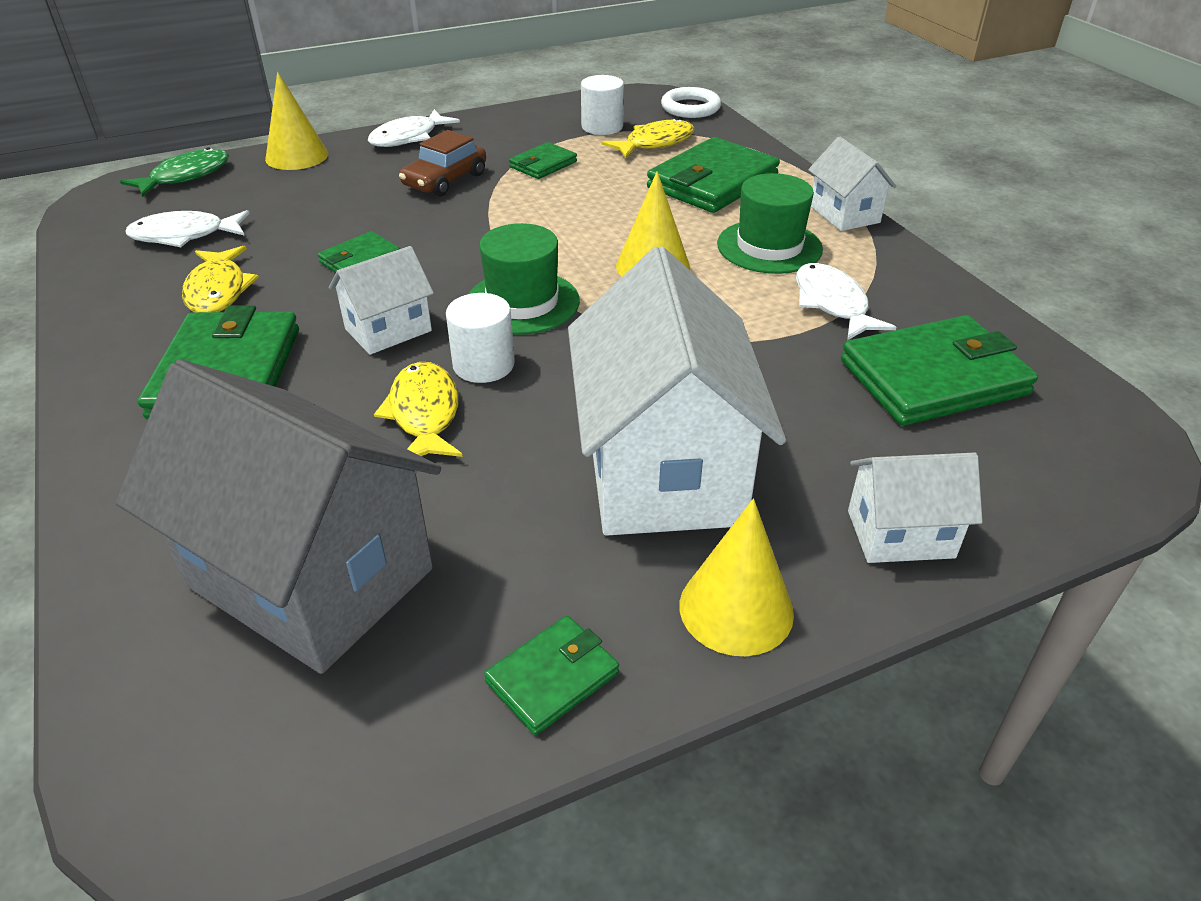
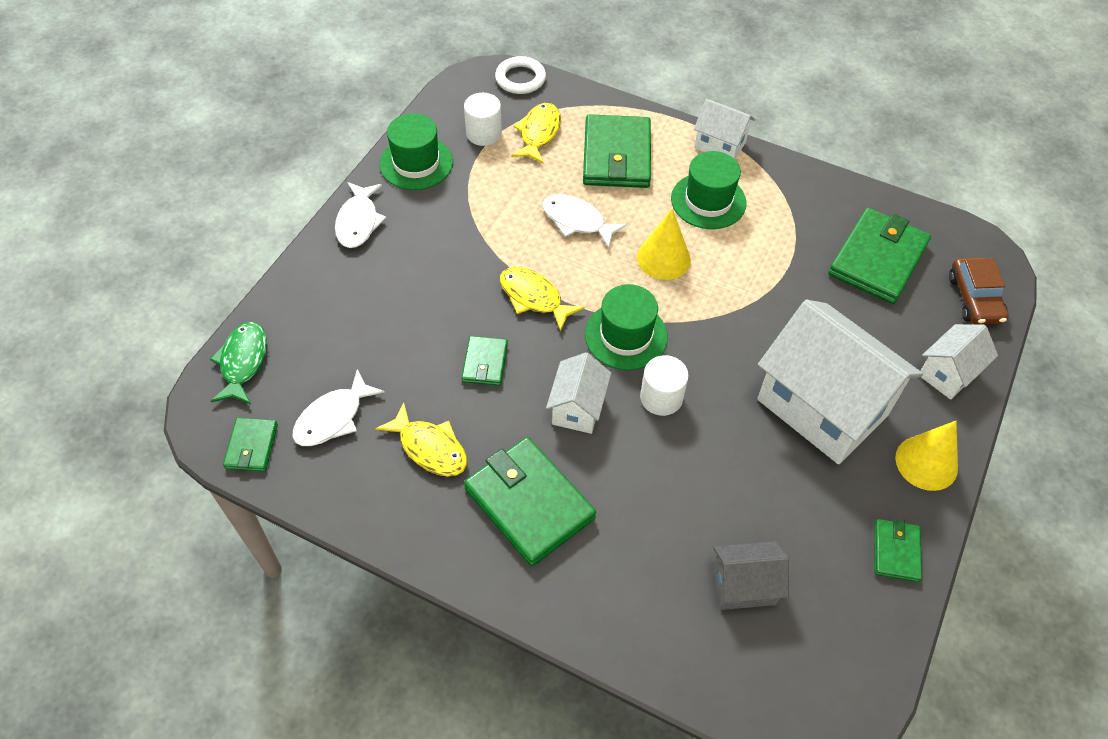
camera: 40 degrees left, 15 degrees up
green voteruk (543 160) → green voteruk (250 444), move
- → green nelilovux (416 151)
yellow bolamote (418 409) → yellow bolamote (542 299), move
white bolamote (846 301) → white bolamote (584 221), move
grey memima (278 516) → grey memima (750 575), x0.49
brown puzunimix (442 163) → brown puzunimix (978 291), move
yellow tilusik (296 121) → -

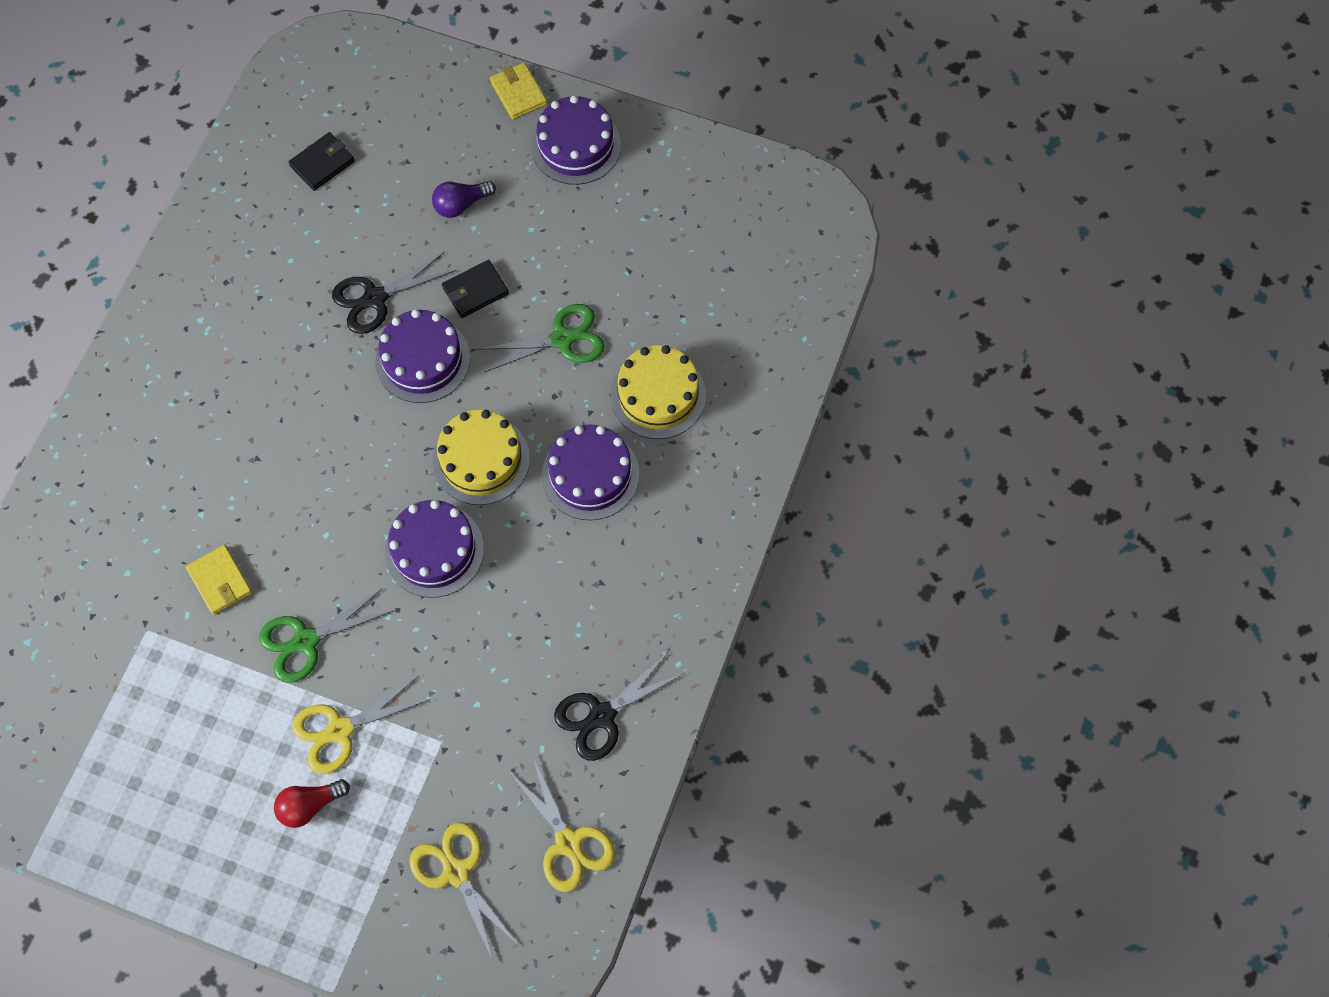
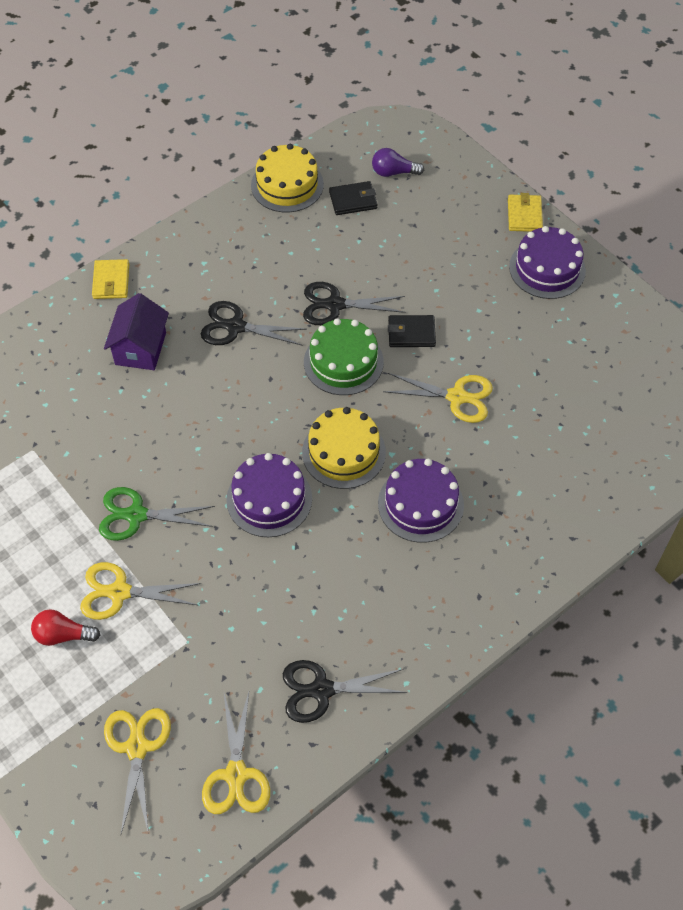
camera: 30 degrees right, 10 degrees down
yellow voteruk (219 580) → yellow voteruk (110 279), move
- → purple memima (136 331)
- → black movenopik (254 323)
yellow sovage (658 392) → yellow sovage (287 178), move
purple sovage (422 356) → green sovage (344 356)
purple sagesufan (464 199) → purple sagesufan (398 162), move
green movenopik (541 338) → yellow movenopik (438 398)

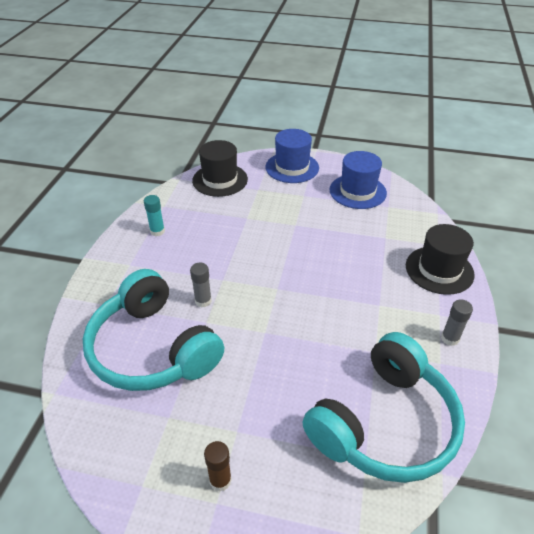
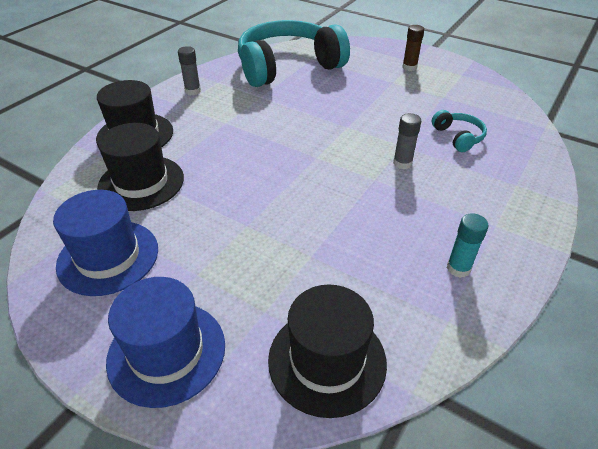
camera: 160 degrees left, 0 degrees up
- → black nelilovux (140 167)
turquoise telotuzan (153 330) → turquoise telotuzan (459 131), x0.41

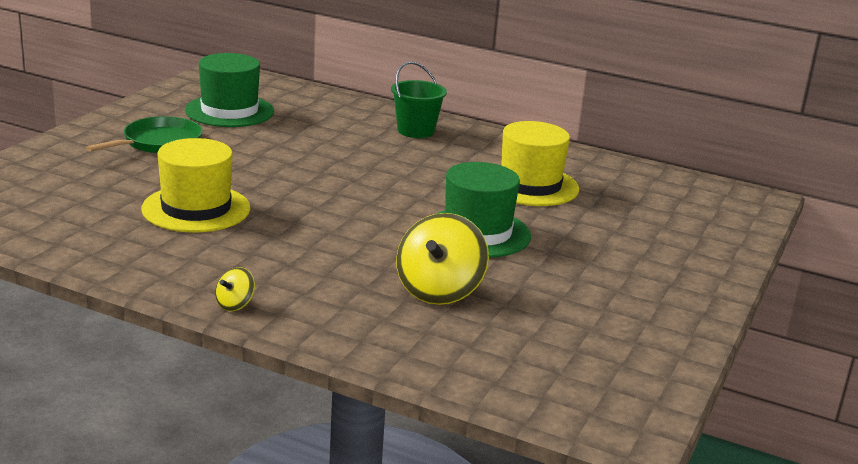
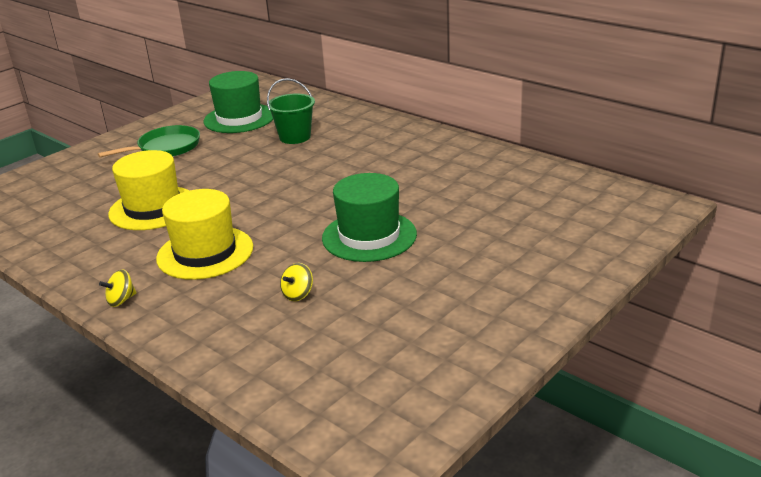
camera: 20 degrees right, 5 degrees up
yellow nelilovux (540 163) → yellow nelilovux (204 234), move
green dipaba (419 100) → green dipaba (291 111), move
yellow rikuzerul (442 259) → yellow rikuzerul (296 282), x0.47

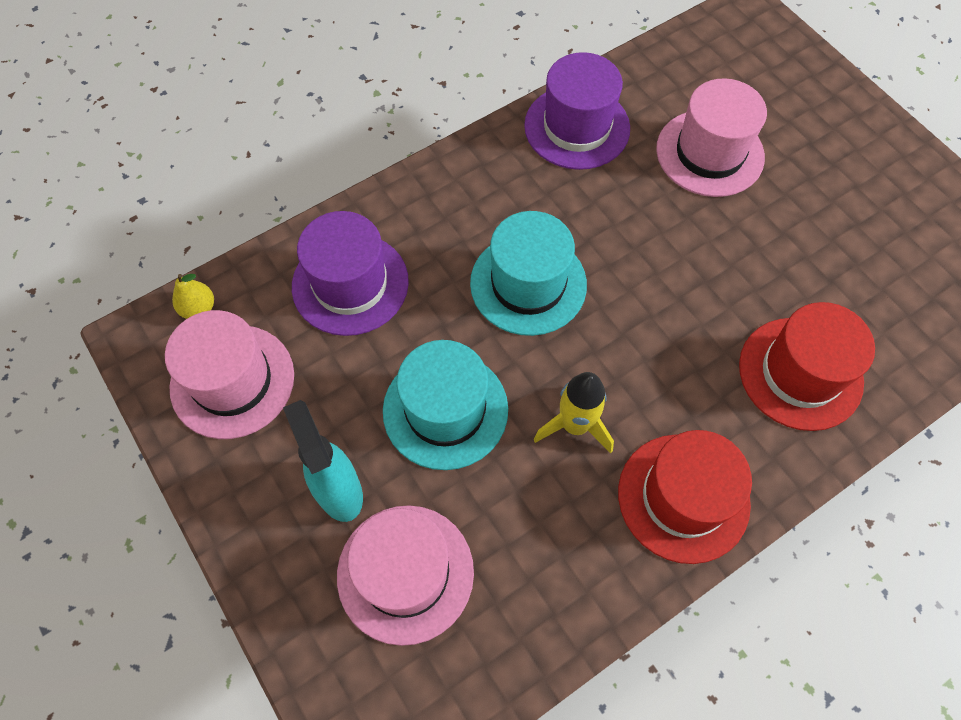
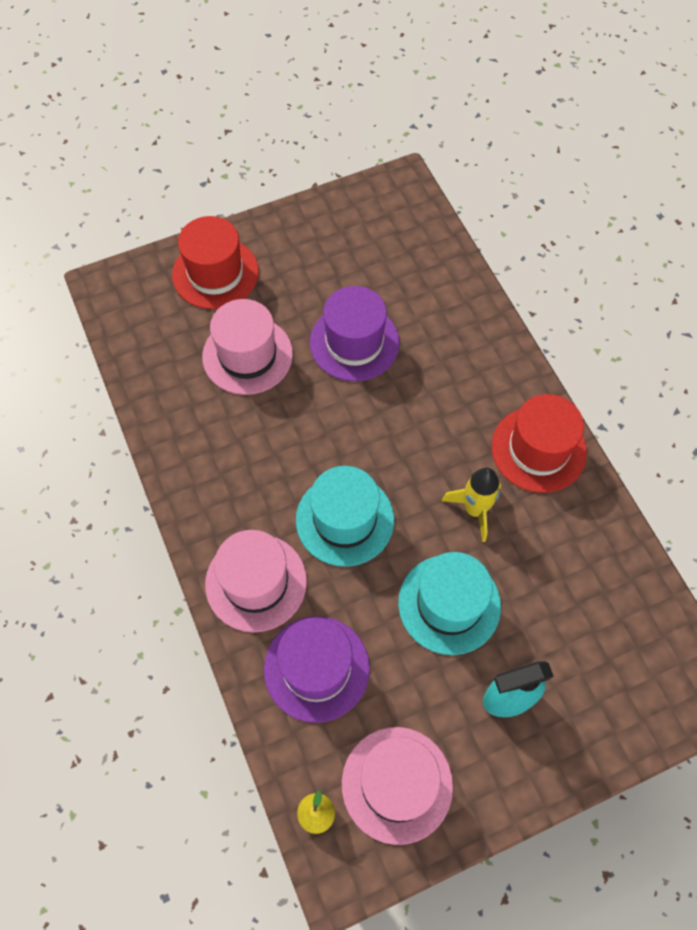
camera: 80 degrees left, 0 degrees up
red nelilovux (807 366) → red nelilovux (215 262), move
pink nelilovux (405 575) → pink nelilovux (256 581), move
purple nelilovux (577 111) → purple nelilovux (355 333), move

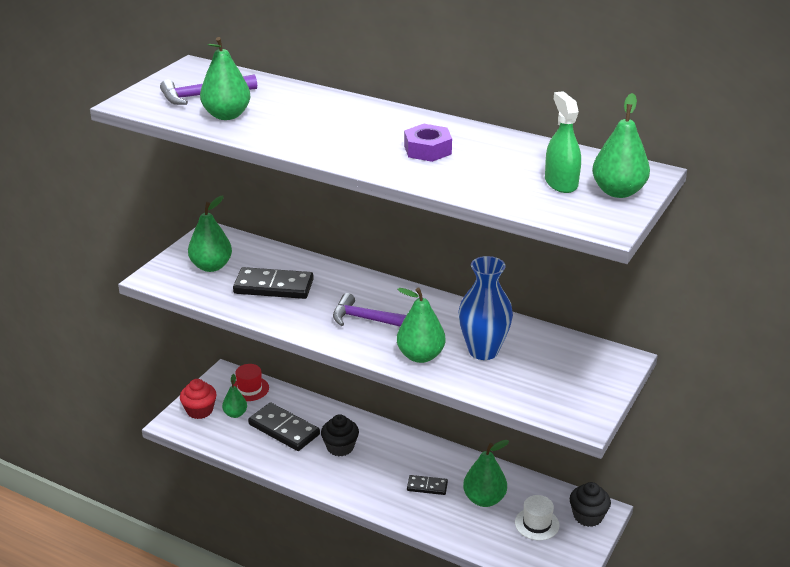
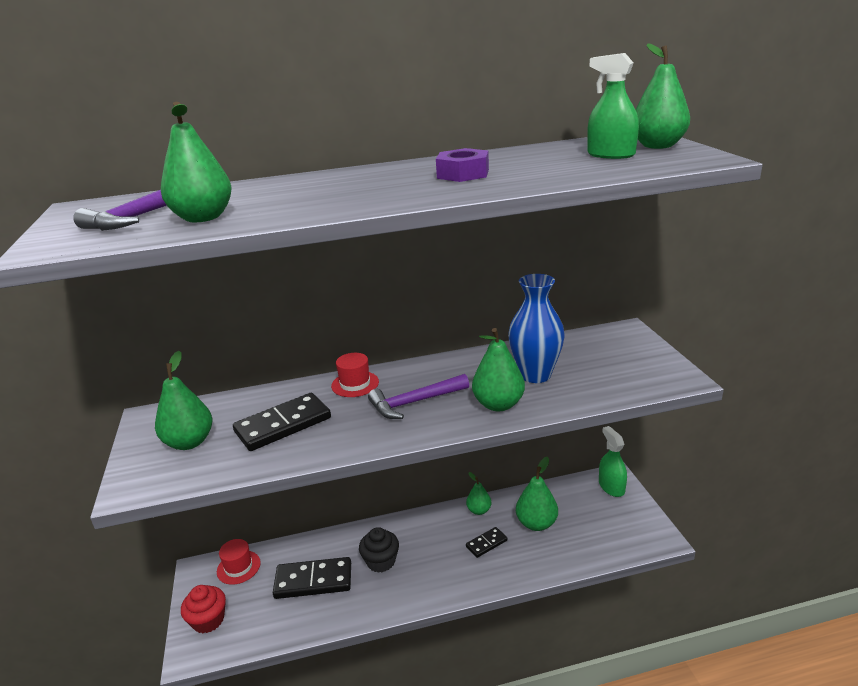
camera: 40 degrees left, 5 degrees down
- → red nelilovux (355 375)
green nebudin (234 396) → green nebudin (478 493), move
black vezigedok (590 504) → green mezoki (613 461)
white nelilovux (537 517) → -

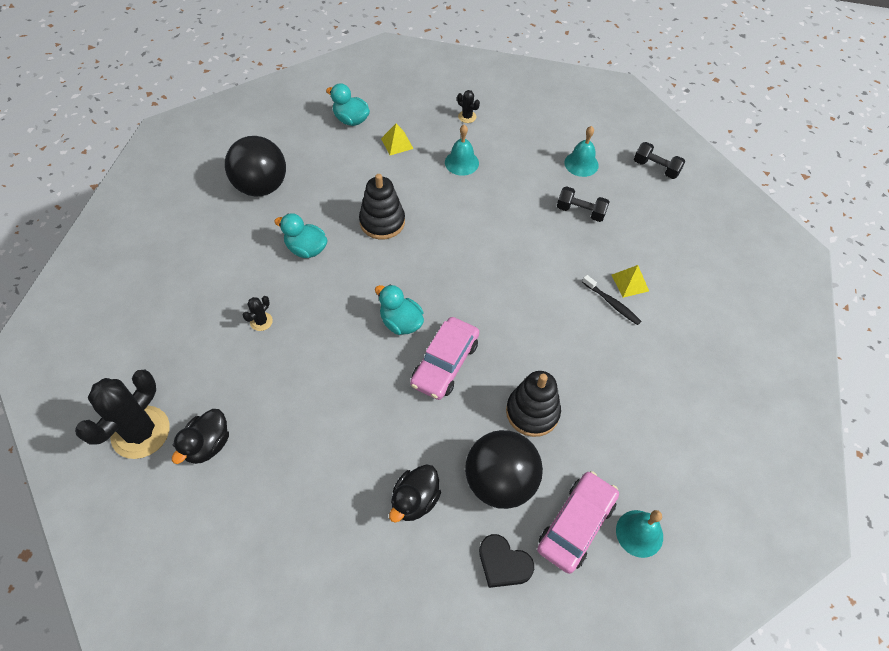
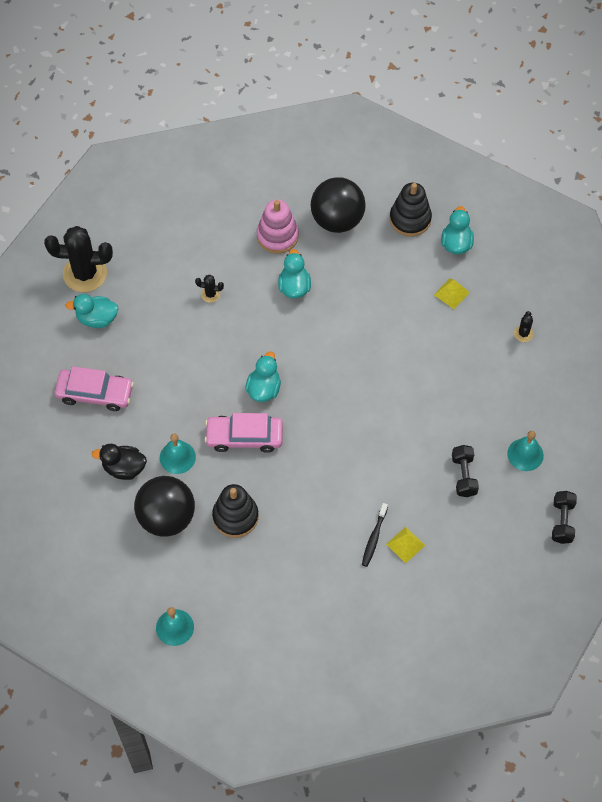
camera: 65 degrees right, 5 degrees up
pink puzunimix (578 522) → pink puzunimix (94 388), move
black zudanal (200 436) → turquoise zudanal (92 311)
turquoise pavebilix (462 150) → turquoise pavebilix (178 453), move
- → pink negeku (278 227)
black negeku (382 206) → black negeku (411 210), move
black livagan (506 561) → -

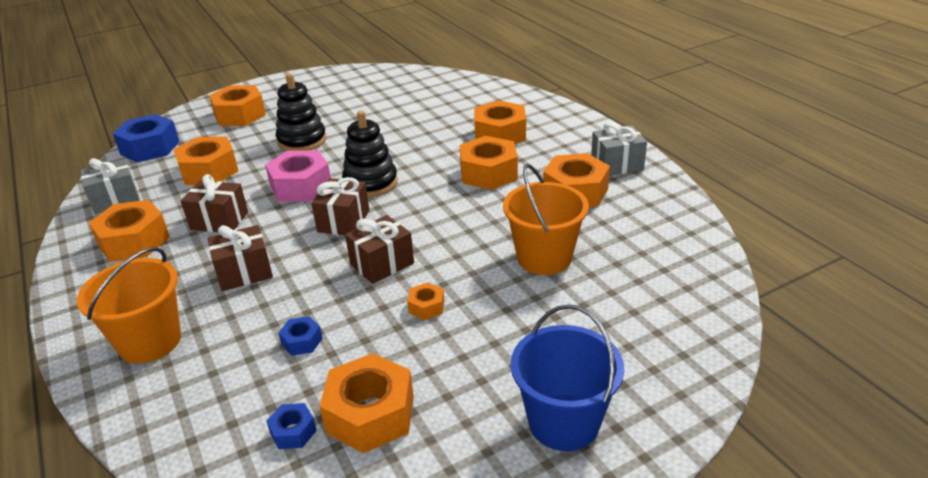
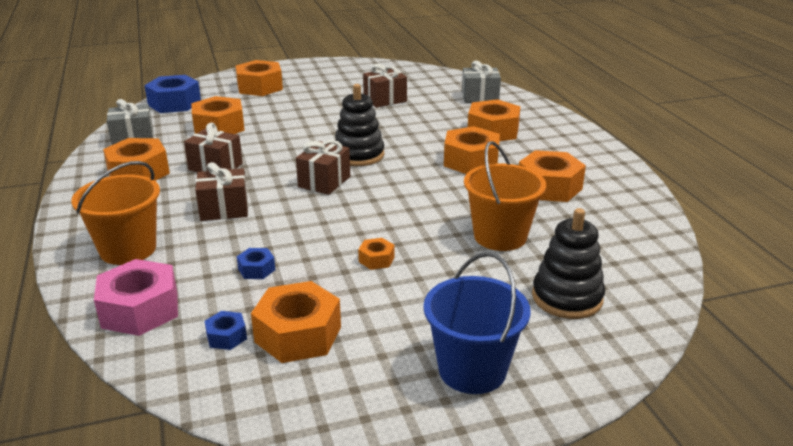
camera: 10 degrees right, 5 degrees down
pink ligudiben (298 176) → pink ligudiben (136 297), move
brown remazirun (379 249) → brown remazirun (385 86), move
grey remazirun (619 149) → grey remazirun (481 82), move
black negeku (301 112) → black negeku (568 263), move

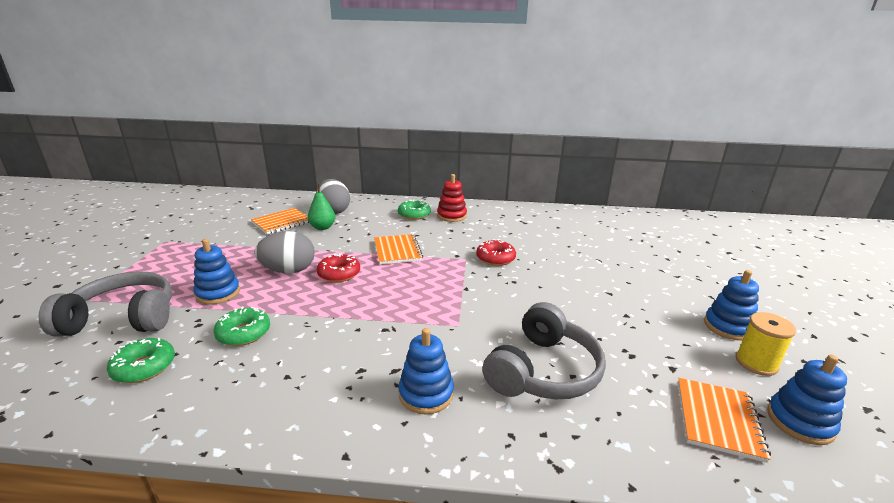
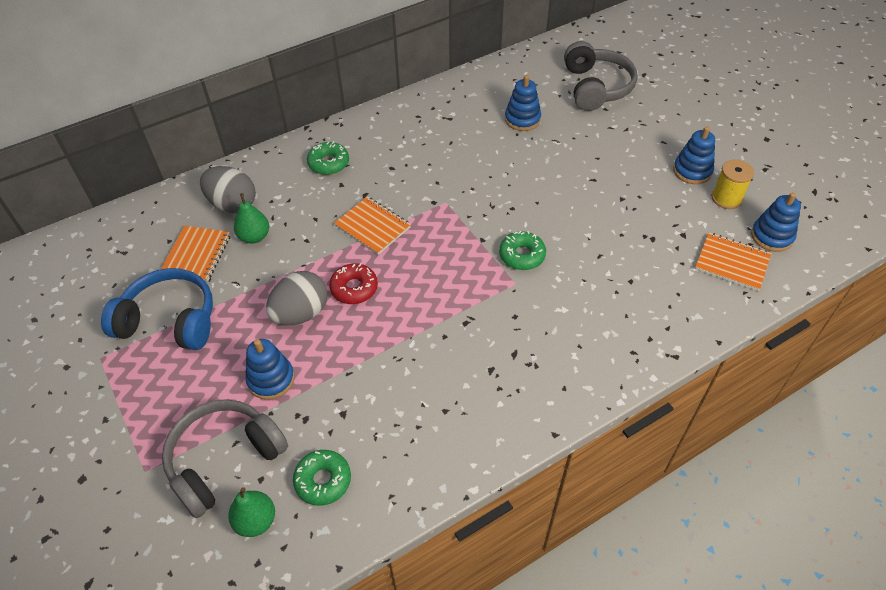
camera: 35 degrees left, 25 degrees up
- → blue telotuzan (157 309)
- → green nebudin (251 512)
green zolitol (241 326) → green zolitol (522 250), move
blue negeku (426 371) → blue negeku (523 103), move
grey telotuzan (544 351) → grey telotuzan (601 76), move
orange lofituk (724 420) → orange lofituk (733 262), 45 degrees counterclockwise
red negeku (452 198) → -
red zolitol (496 252) → -

